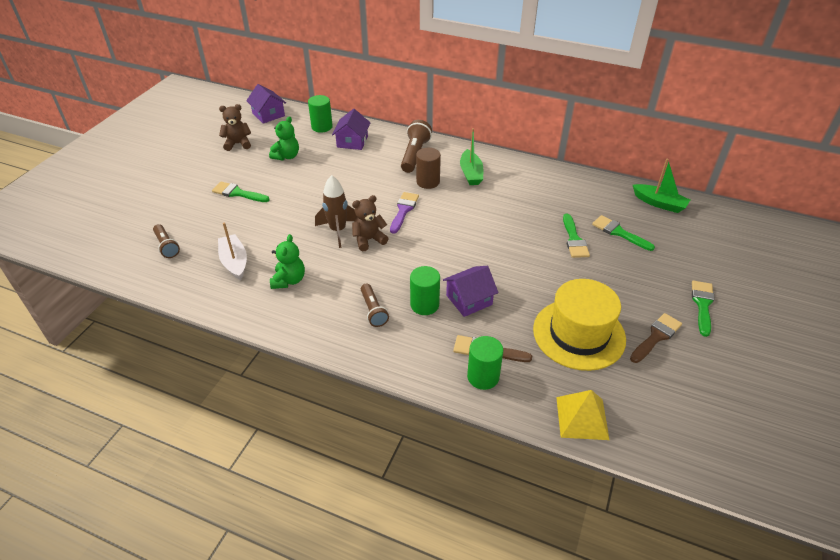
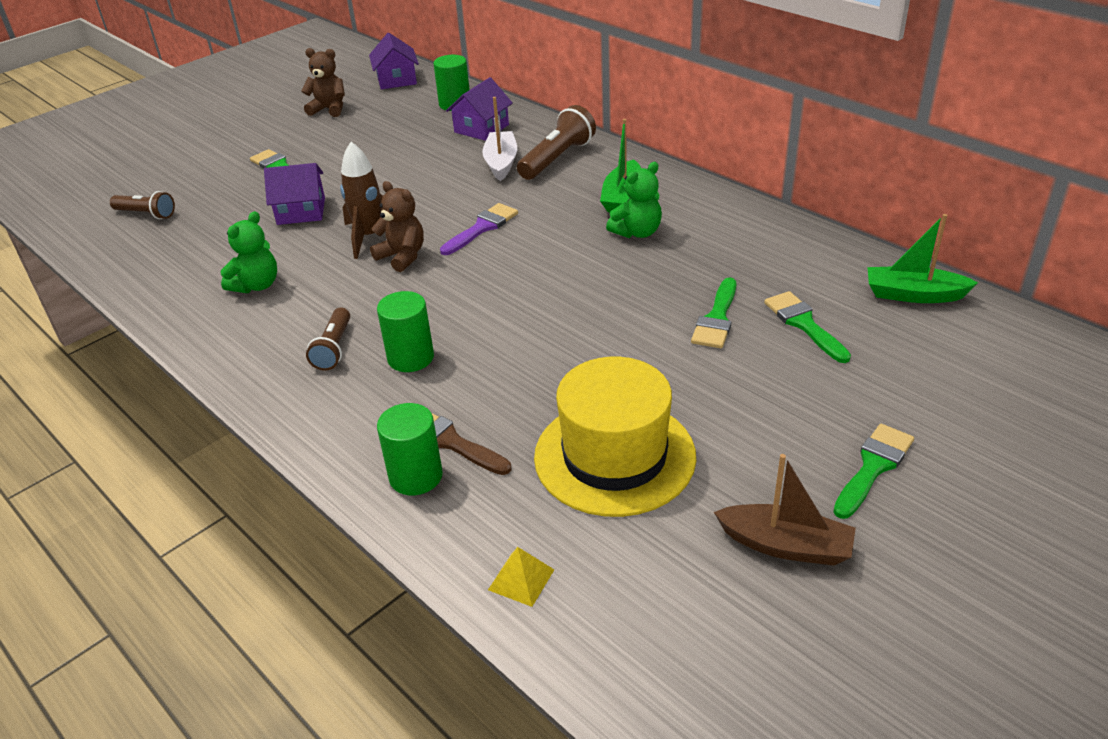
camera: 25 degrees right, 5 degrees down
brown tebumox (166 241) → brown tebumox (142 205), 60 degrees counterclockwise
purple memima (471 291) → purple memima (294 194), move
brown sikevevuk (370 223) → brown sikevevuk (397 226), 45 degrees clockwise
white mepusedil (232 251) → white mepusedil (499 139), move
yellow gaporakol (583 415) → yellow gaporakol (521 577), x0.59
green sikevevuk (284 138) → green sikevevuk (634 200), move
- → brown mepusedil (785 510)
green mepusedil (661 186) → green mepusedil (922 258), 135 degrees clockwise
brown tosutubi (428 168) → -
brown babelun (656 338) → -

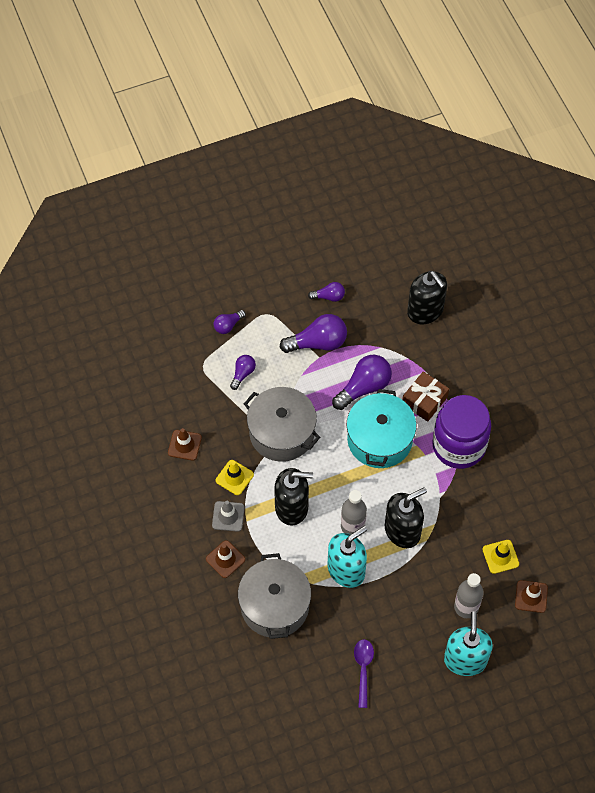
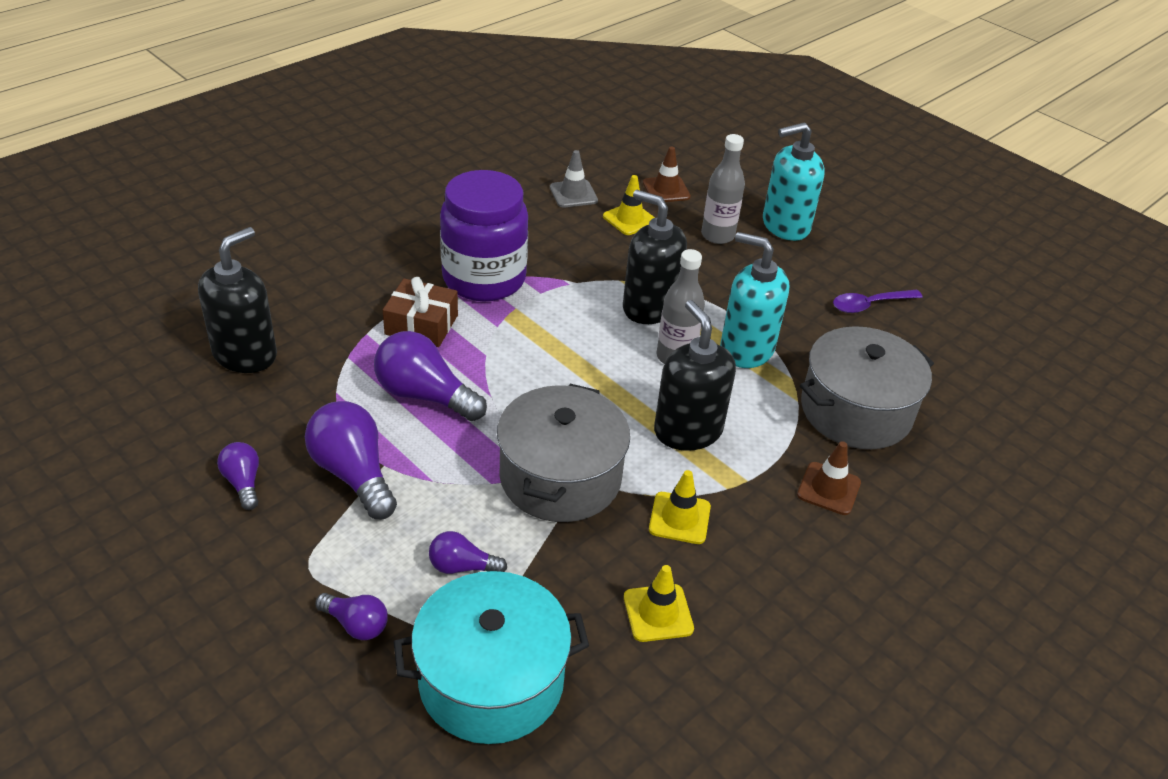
camera: 115 degrees left, 20 degrees down
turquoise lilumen (381 428) → turquoise lilumen (491 657), move
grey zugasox (228 516) → grey zugasox (574 178), move
brown zugasox (185 444) → yellow zugasox (659 603)

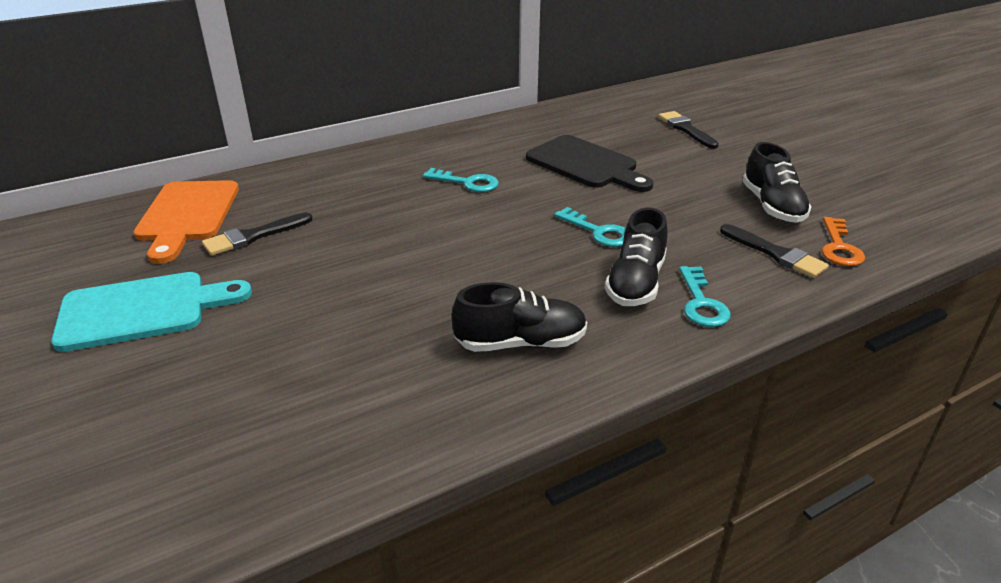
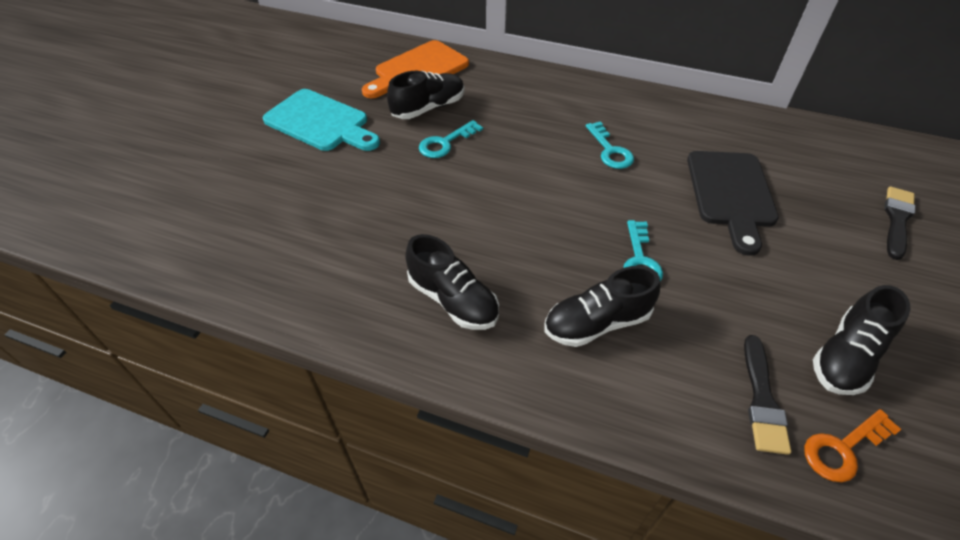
camera: 50 degrees right, 15 degrees up
black babelun (257 234) → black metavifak (426 95)
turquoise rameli (705 296) → turquoise rameli (451 139), move

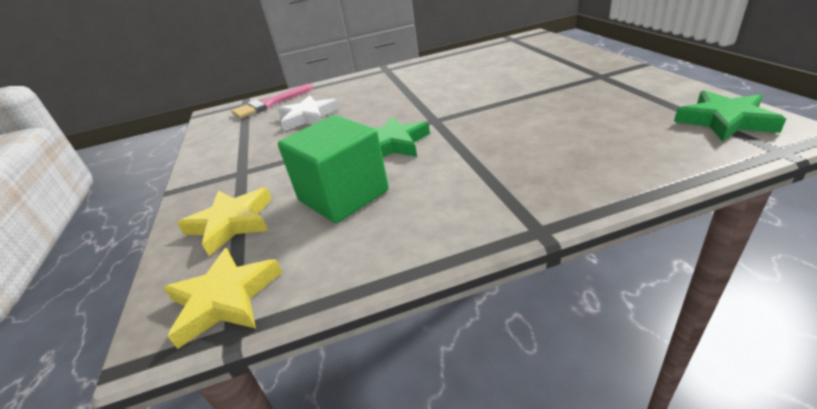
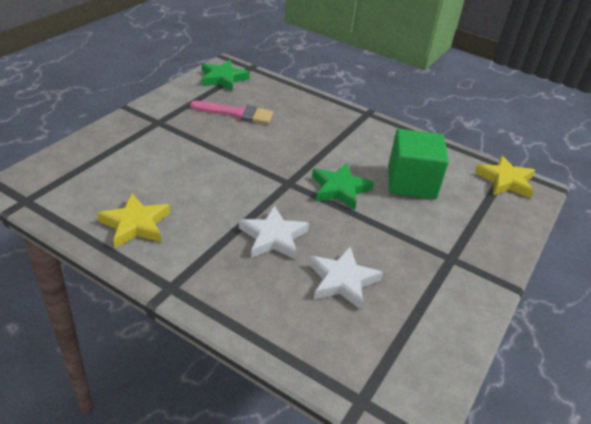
camera: 140 degrees left, 5 degrees up
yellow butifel (224 222) → yellow butifel (133 220), move
pink babelun (272 101) → pink babelun (231 112), move
- → white butifel (274 232)

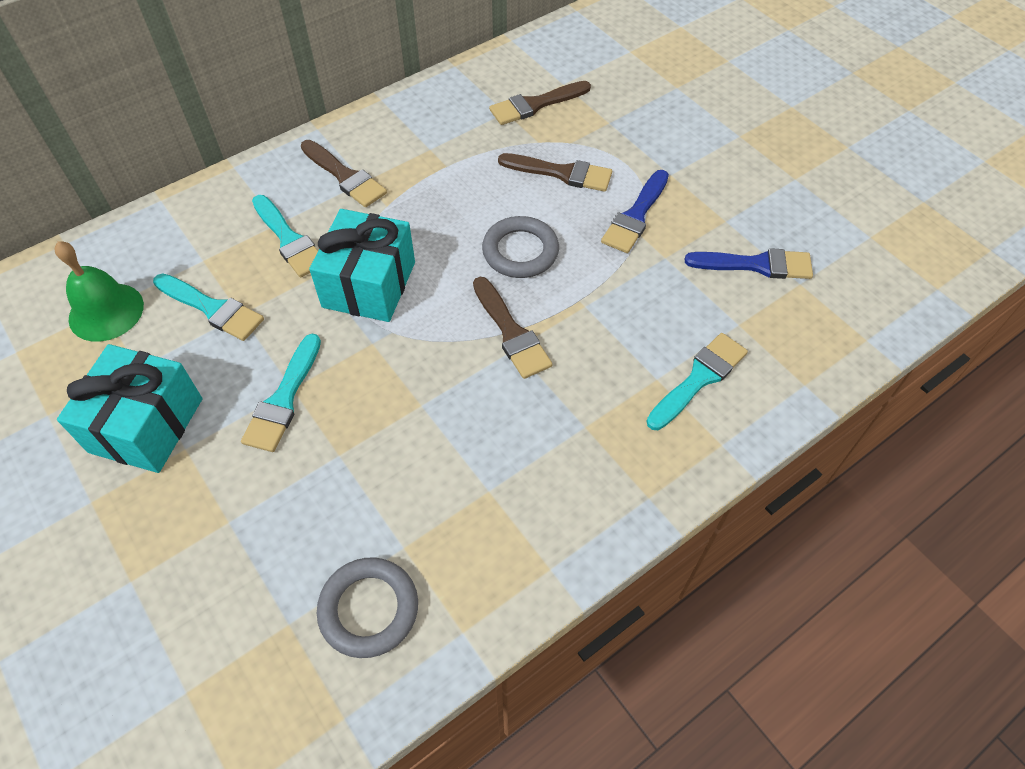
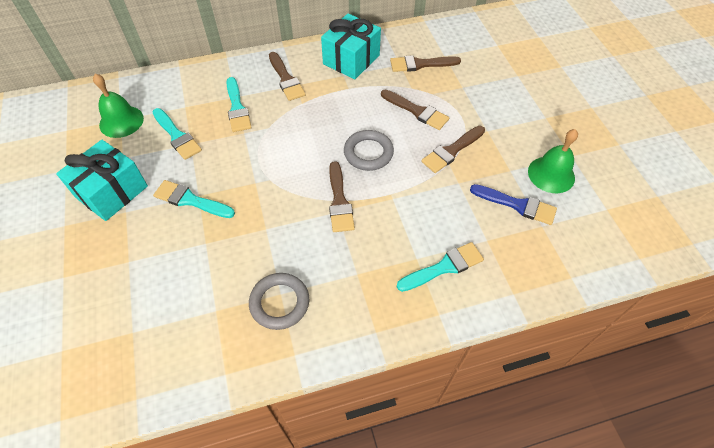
camera: 20 degrees right, 0 degrees up
turquoise babelun (281 393) → turquoise babelun (194 199), 75 degrees clockwise
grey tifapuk (367 607) → grey tifapuk (279 301), move
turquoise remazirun (362 265) → turquoise remazirun (351 46), move
blue babelun (635 211) → brown babelun (453 149)
- → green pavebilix (553 161)

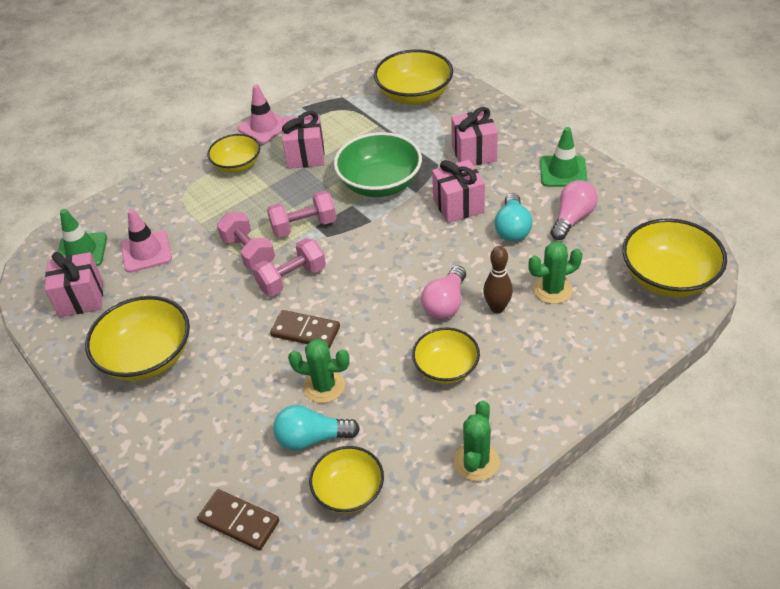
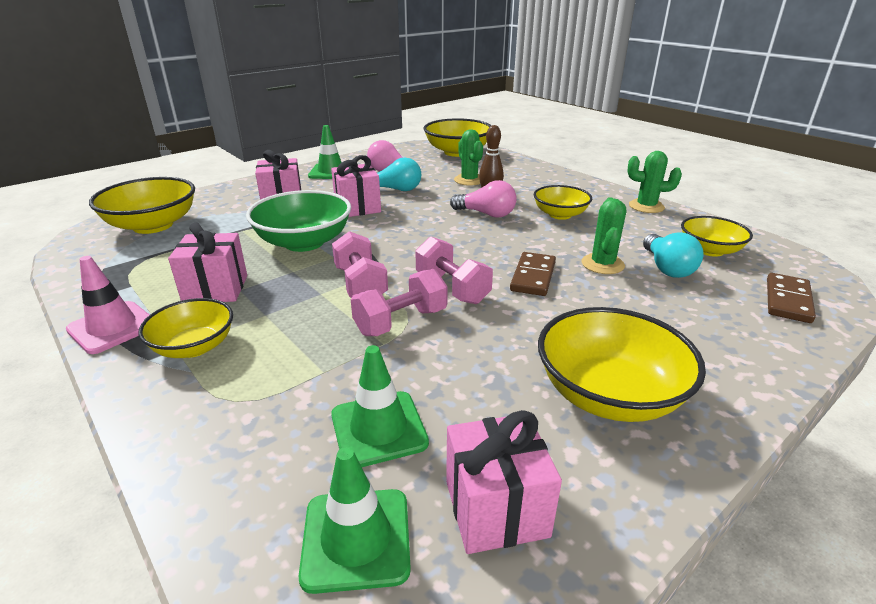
camera: 95 degrees left, 15 degrees down
pink zugasox (146 241) → green zugasox (380 406)

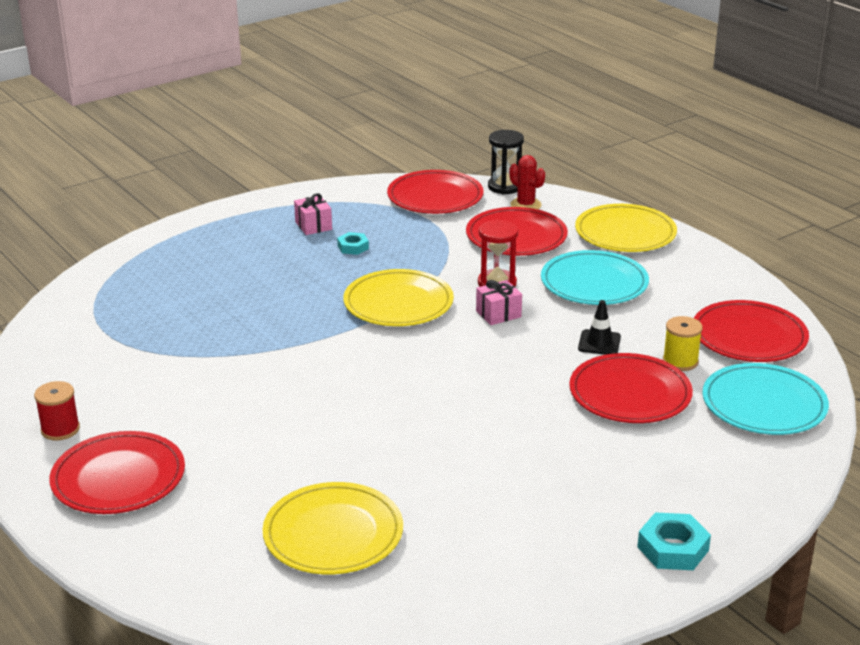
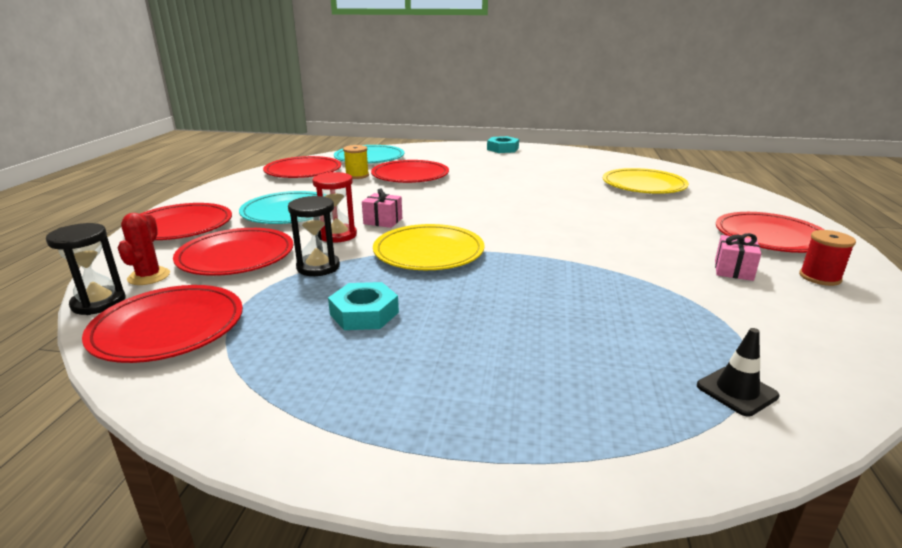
camera: 135 degrees left, 5 degrees down
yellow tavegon (626 228) → red tavegon (186 221)
- → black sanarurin (314 236)
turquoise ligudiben (353 243) → turquoise ligudiben (363 306), x1.59
black zugasox (599 327) → black zugasox (738 372), move
pink remazirun (313 214) → pink remazirun (738 257), move

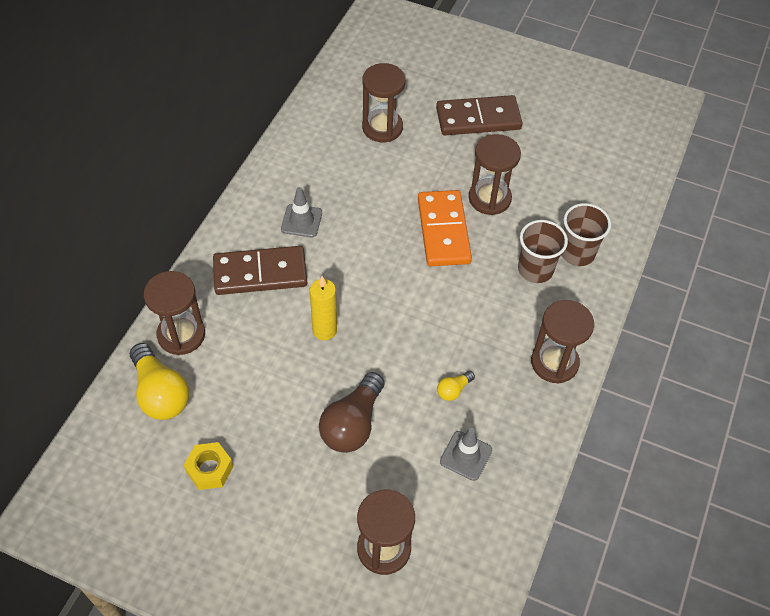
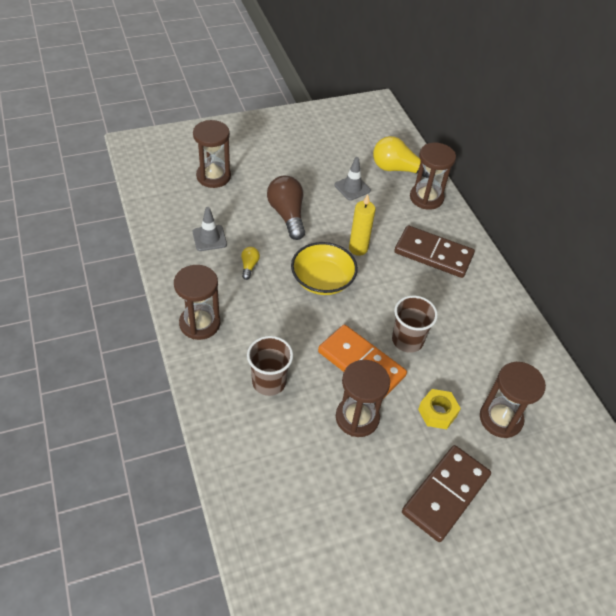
camera: 135 degrees right, 5 degrees down
- → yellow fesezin (324 268)
grey zugasox (301 212) → grey zugasox (353 179), move
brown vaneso (586 234) → brown vaneso (415 324), move
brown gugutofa (260 270) → brown gugutofa (435 251), 75 degrees clockwise
yellow ligudiben (208 466) → yellow ligudiben (439 409), move

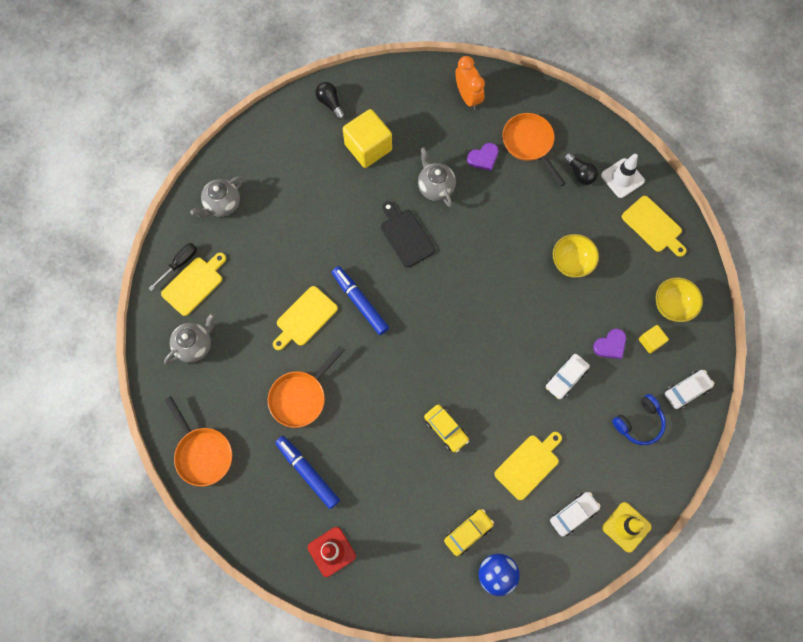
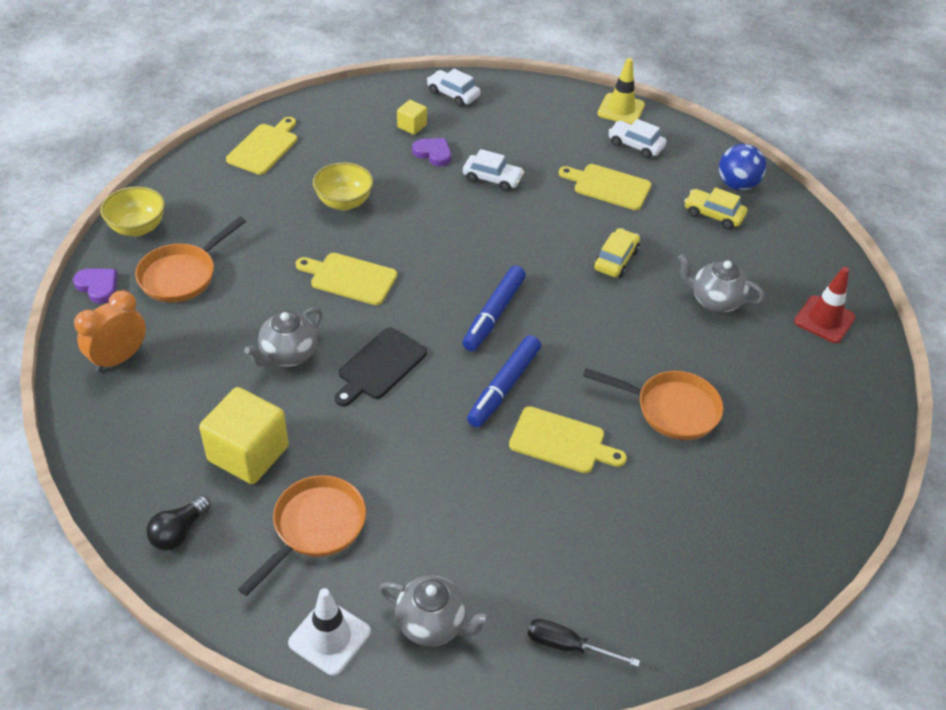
camera: 115 degrees left, 25 degrees down
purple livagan (482 157) → purple livagan (95 286), move
yellow fesezin (679 299) → yellow fesezin (133 211), move
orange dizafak (198 441) → orange dizafak (302 535), move
white zugasox (623 176) → white zugasox (329 632), move
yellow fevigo (193 284) → yellow fevigo (346 279), move
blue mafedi (307 472) → blue mafedi (494 308), move
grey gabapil (189 339) → grey gabapil (721 283), move
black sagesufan (581 168) → -
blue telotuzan (639 419) → -

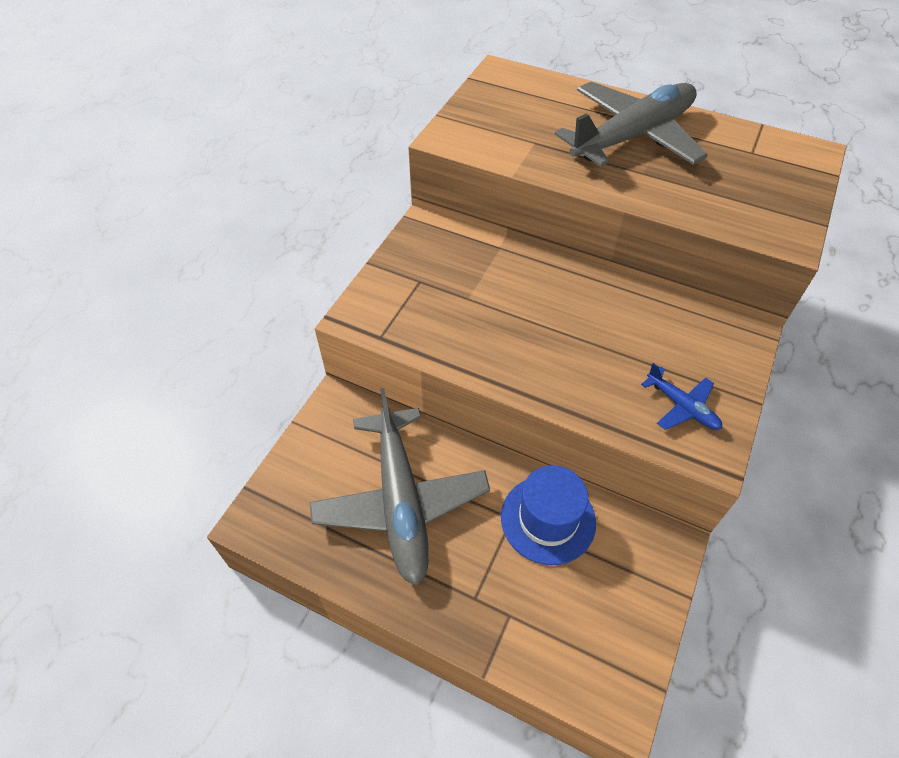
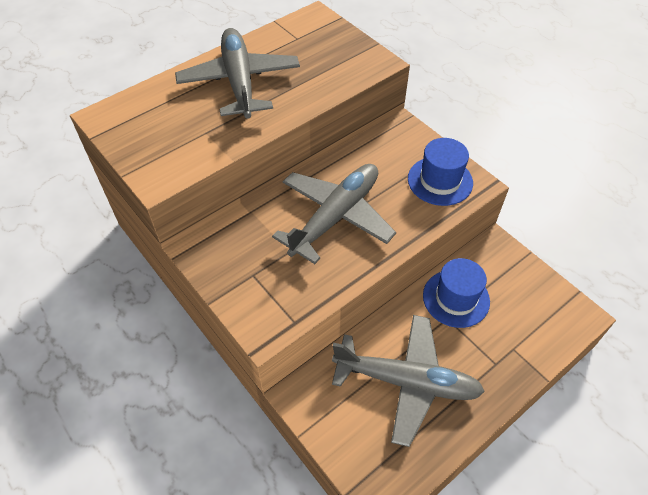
camera: 65 degrees left, 0 degrees up
- → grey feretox (334 214)
blue feretox (681 396) → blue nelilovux (440 172)

